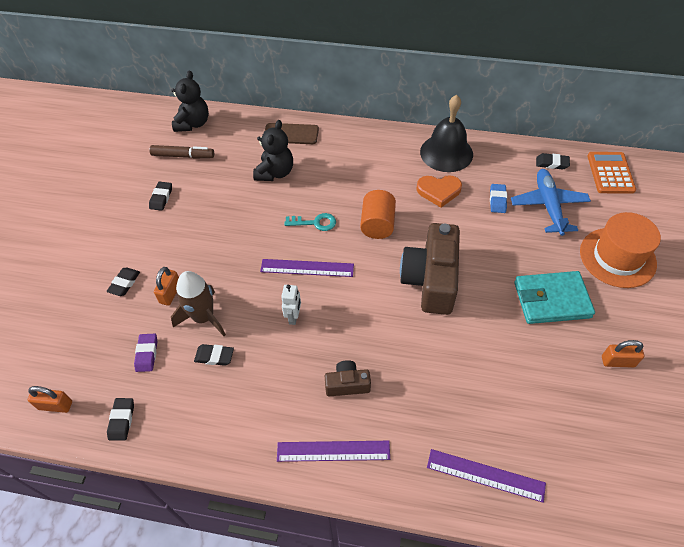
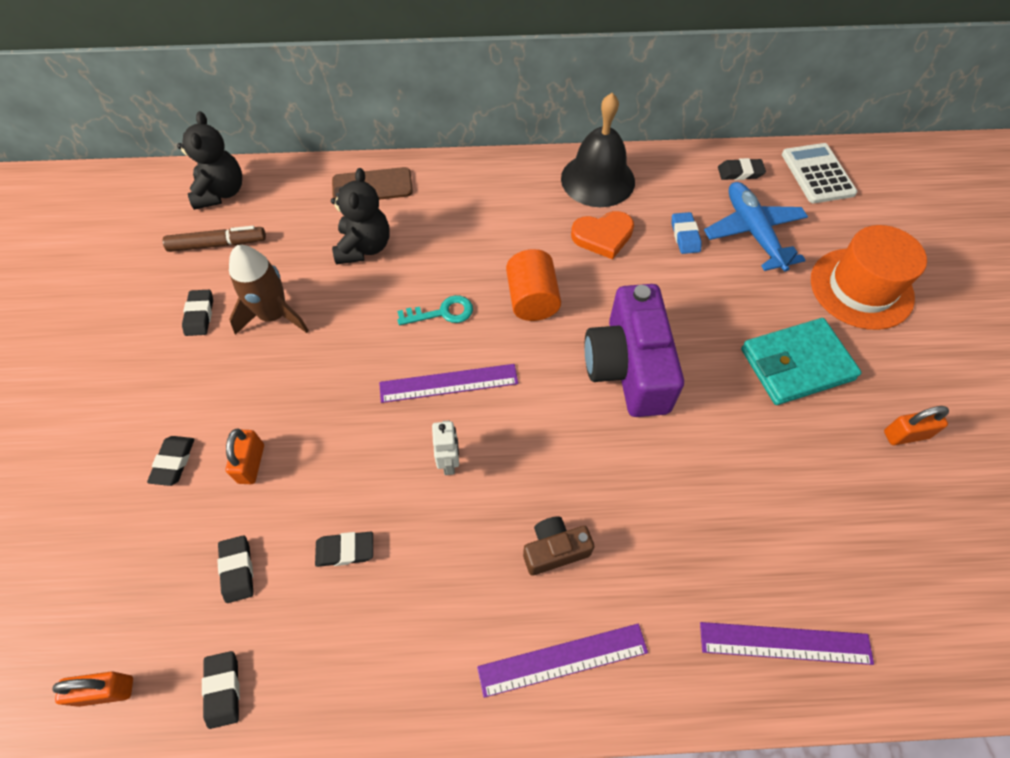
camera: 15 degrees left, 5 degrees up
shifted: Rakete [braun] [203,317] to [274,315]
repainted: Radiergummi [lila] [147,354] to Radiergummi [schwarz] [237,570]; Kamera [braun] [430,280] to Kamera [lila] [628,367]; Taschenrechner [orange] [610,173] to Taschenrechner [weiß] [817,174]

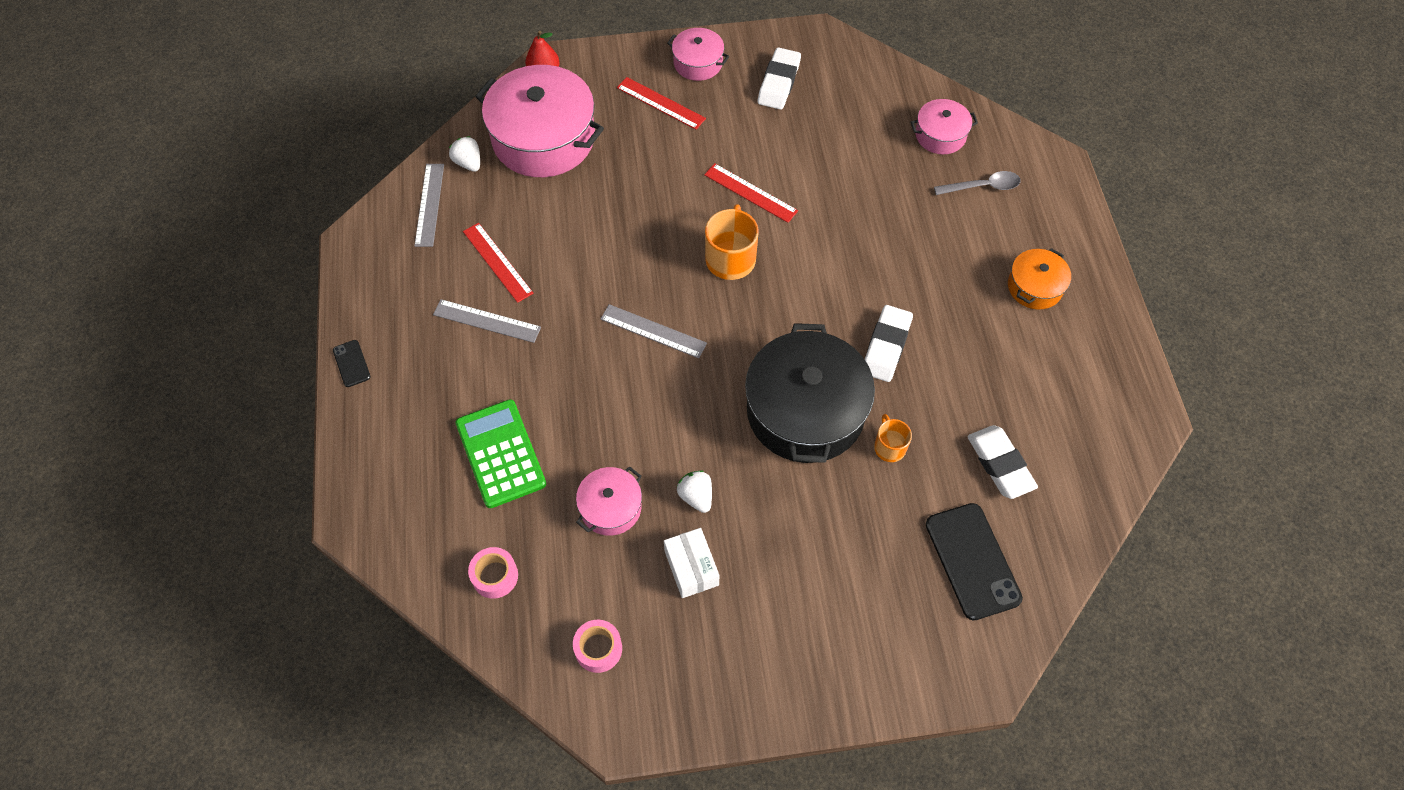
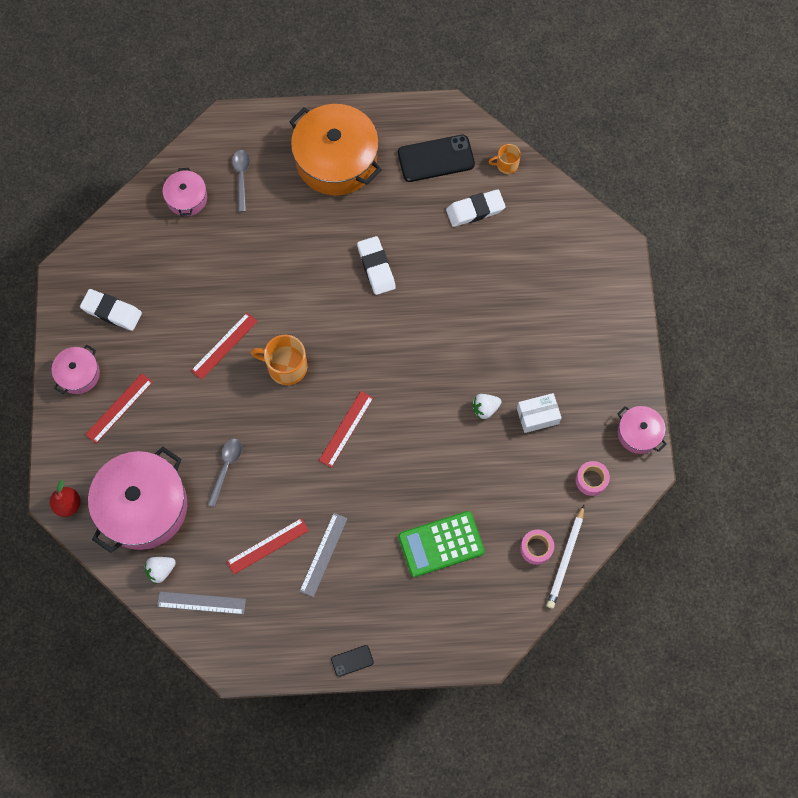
camera: 85 degrees left, 10 degrees up
gone: Kochtopf [schwarz] [805,411]
new: Löffel [grau] [226,468]; Bleistift [weiß] [565,558]
shifted: Kochtopf [rosa] [610,507] to [638,433]; Tasse [orange] [889,447] to [506,164]; Handy [schwarz] [972,561] to [436,159]
repainted: Lineal [grau] [653,331] to Lineal [rot] [346,429]
rotated: Radiergummi [weiß] [886,346] = [376,267] 45 degrees clockwise
scaled: Kochtopf [orange] [1034,287] = [336,160] x2.01

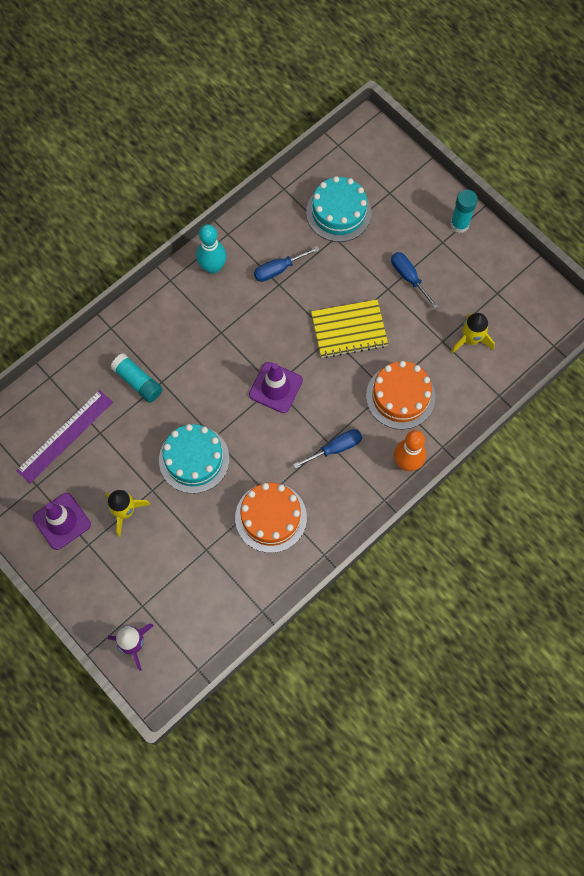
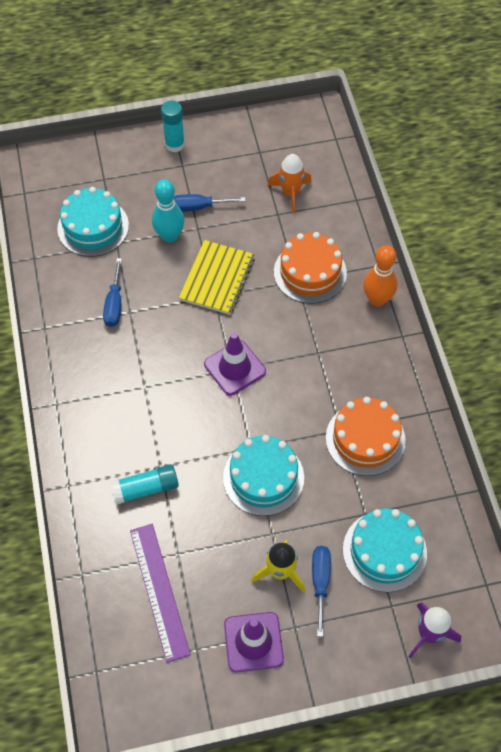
camera: 60 degrees left, 10 degrees down
new: Kuchen [türkis] [384,551]
shifted: Bowlingkegel [türkis] [213,267] to [169,236]; Schraubenzieher [blau] [335,448] to [320,582]
repainted: Rakete [gelb] [470,339] to Rakete [orange] [290,193]

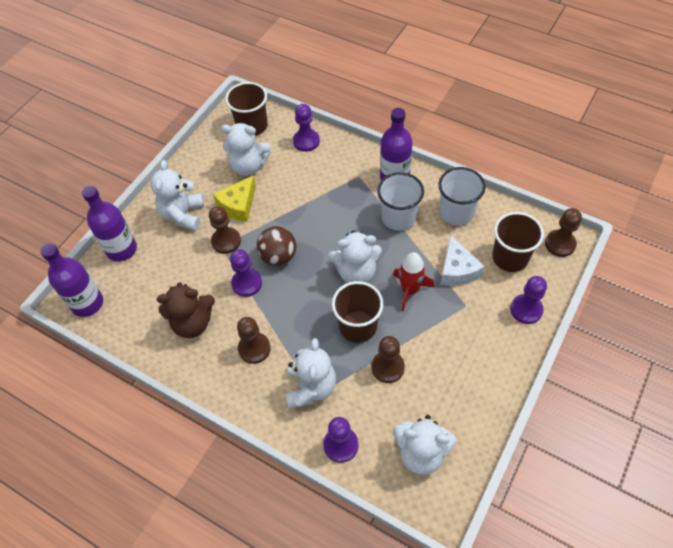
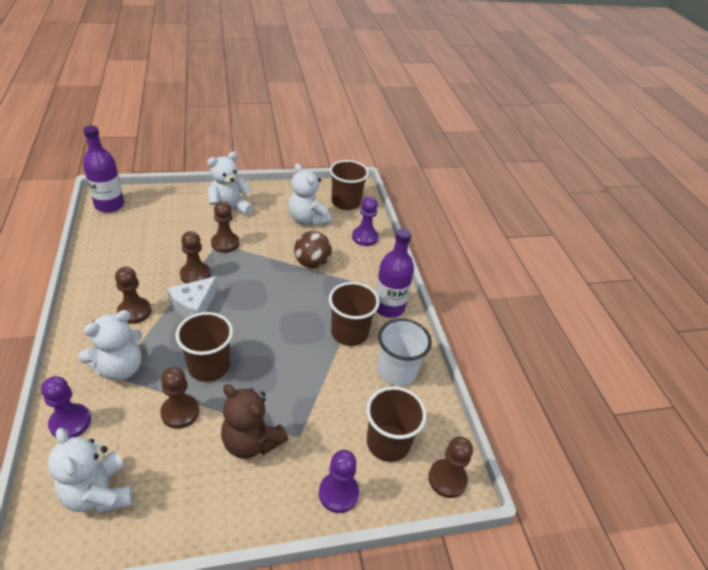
camera: 40 degrees right, 15 degrees down
gone: Flasche [lila] [122,249]; Käse [gelb] [238,205]; Teddybär [weiß] [356,272]; Rakete [rot] [410,290]
shifted: Teddybär [braun] [193,323] to [251,442]; Ball [braun] [278,256] to [312,263]; Käse [weiß] [457,270] to [194,305]
repainted: Bauer [lila] [247,283] to Bauer [braun] [195,274]; Becher [weiß] [398,217] to Becher [braun] [349,333]

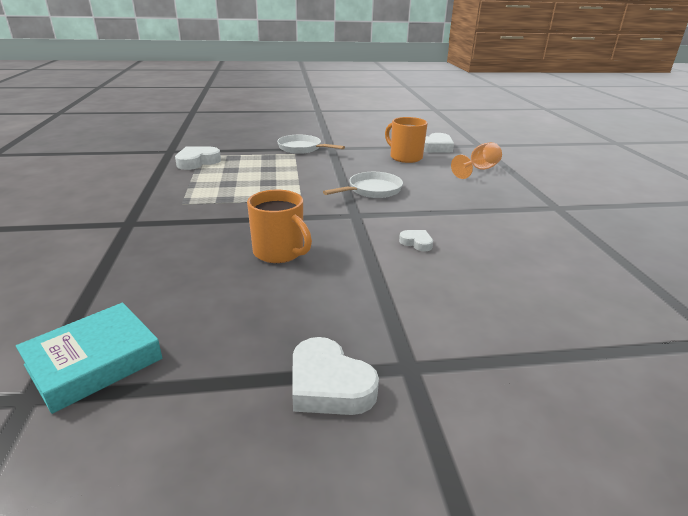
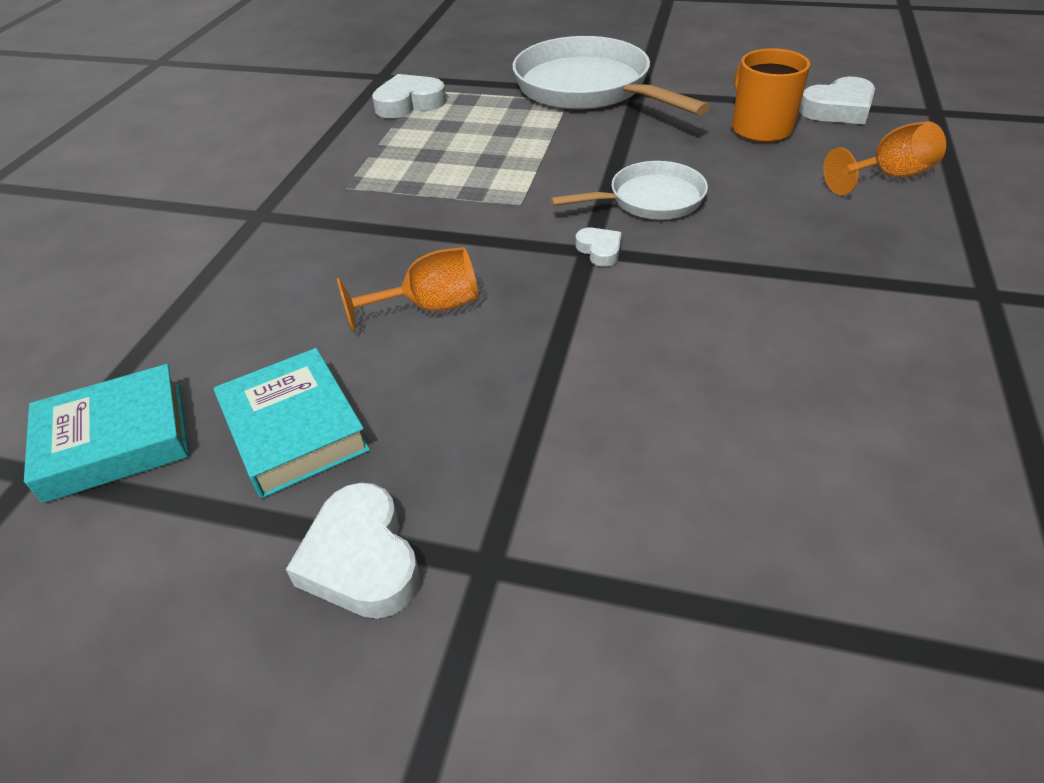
camera: 25 degrees right, 15 degrees up
new: Buch [türkis] [294,429]
shifted: Herz [weiß] [416,243] to [600,250]
swapped: Tasse [orange] [279,252] to Kelch [orange] [428,307]
scaled: Pfanne [weiß] [302,148] = [588,89] x1.80

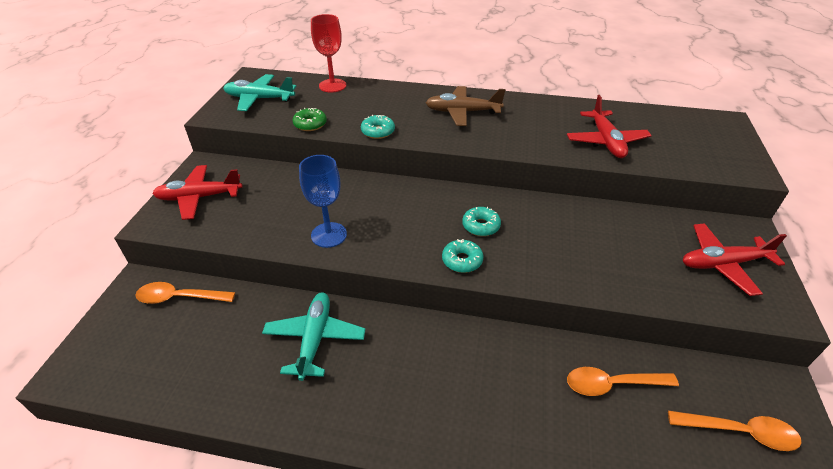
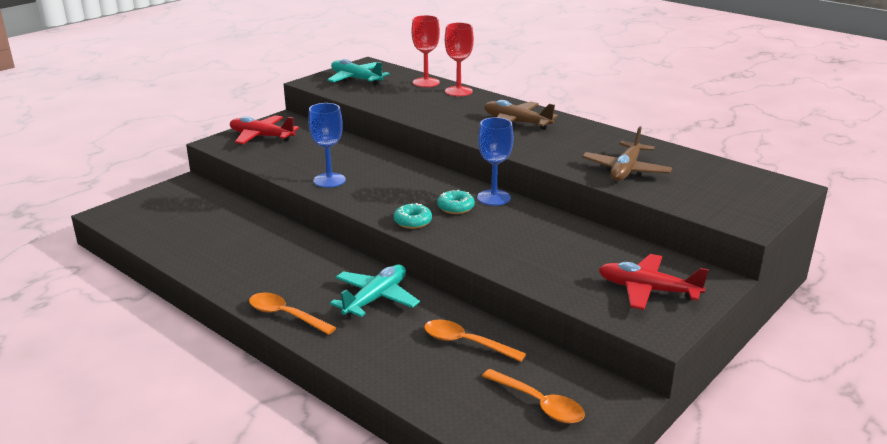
camera: 30 degrees right, 15 degrees down
gone: Donut [grün] [310,124]; Donut [türkis] [378,131]
new: Kelch [rot] [458,91]; Kelch [blau] [493,198]
shifted: Löffel [orange] [179,298] to [285,315]; Flugzeug [türkis] [314,339] to [375,298]
repainted: Flugzeug [rot] [606,141] to Flugzeug [braun] [626,170]

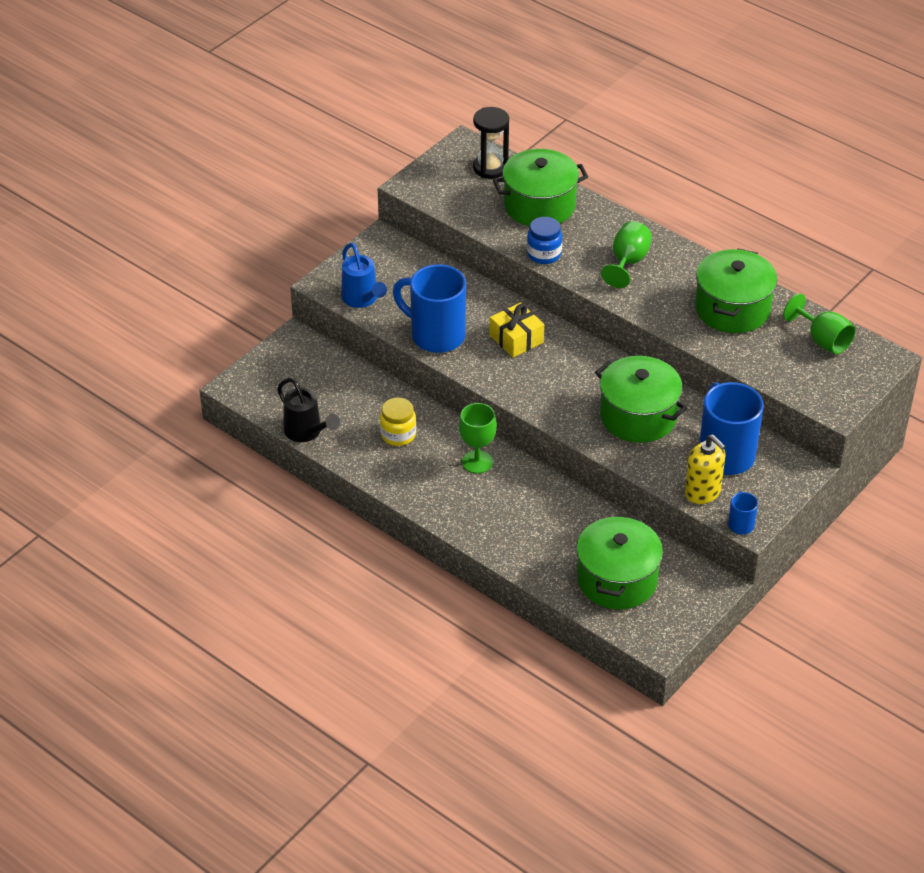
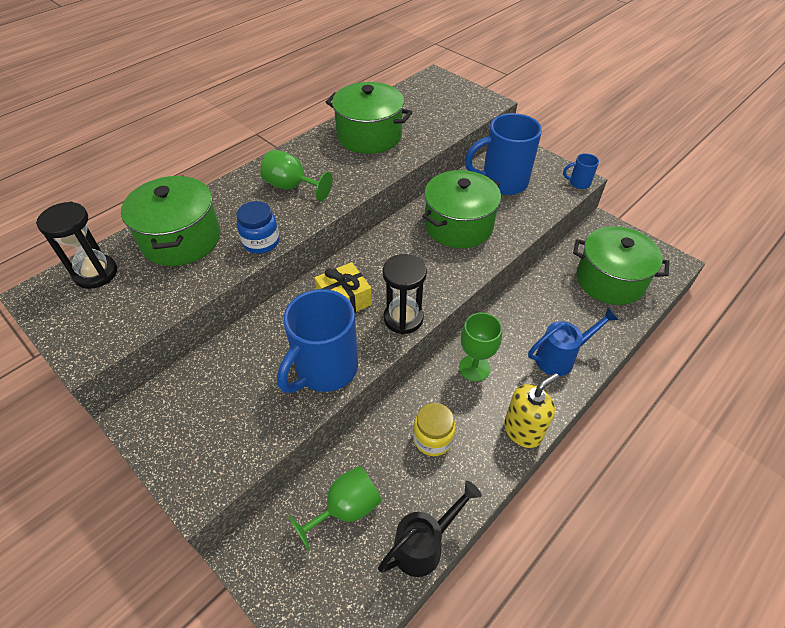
camera: 85 degrees left, 5 degrees up
new: Sanduhr [schwarz] [403,318]
shifted: Gießkanne [blau] [362,300] to [560,357]; Seifenspender [gelb] [702,492] to [523,430]; Kelch [grün] [822,340] to [345,509]

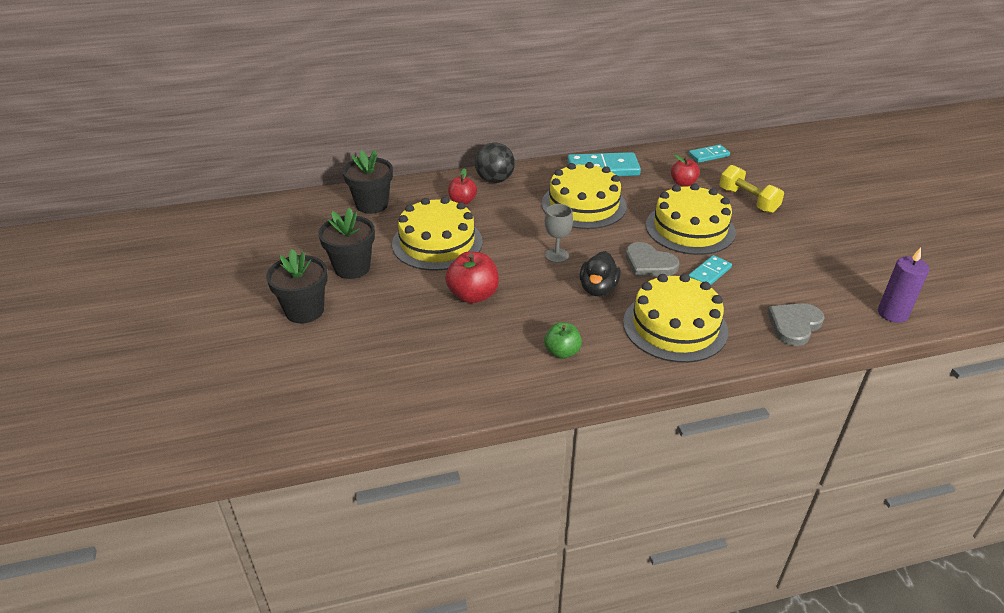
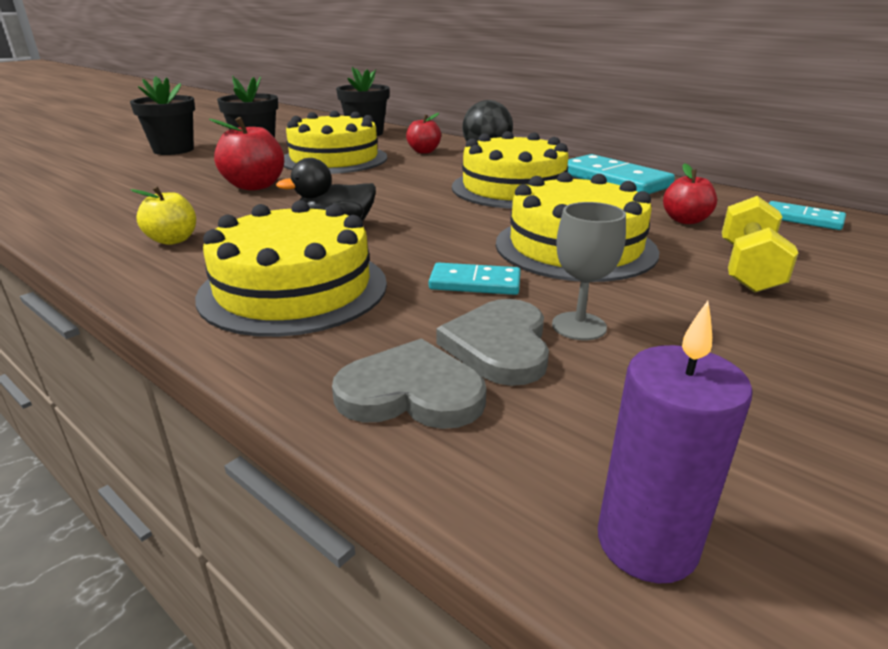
camera: 55 degrees right, 10 degrees down
shifted: Kelch [grau] [556,255] to [579,326]; Herz [grau] [649,263] to [499,346]
repainted: Apfel [grün] [562,352] to Apfel [gelb] [173,240]

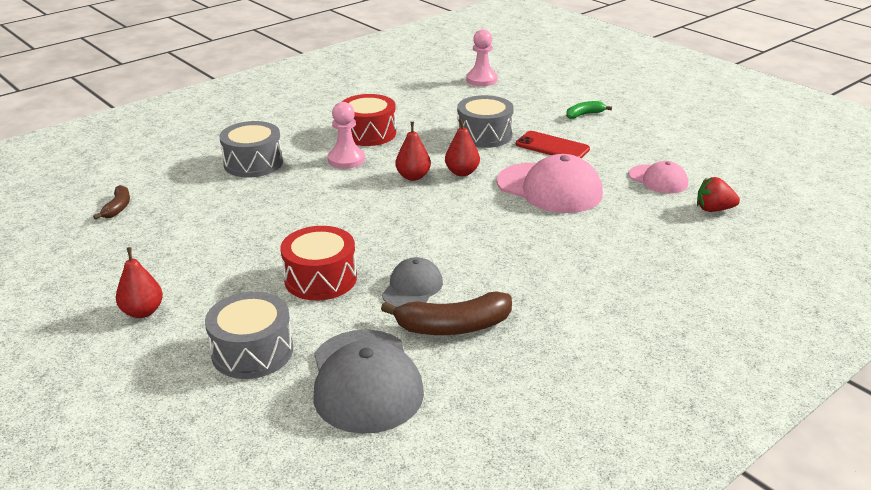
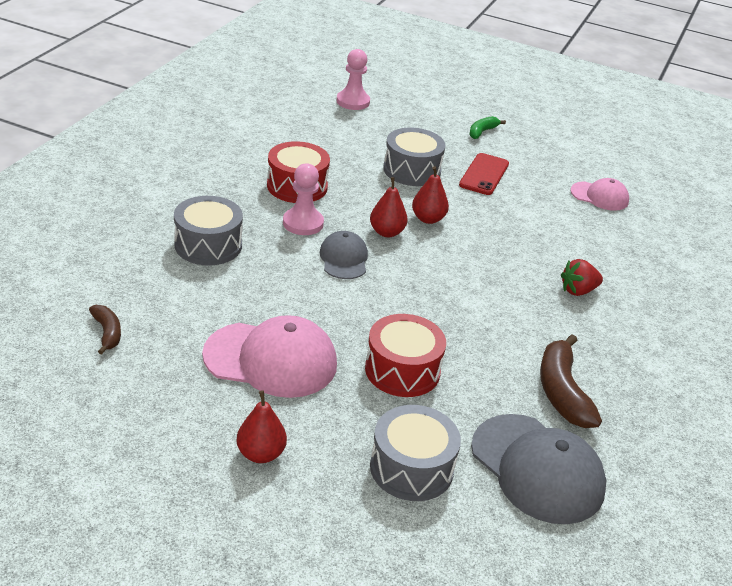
camera: 30 degrees left, 5 degrees up
shifted: Kappe [grau] [412,288] to [344,259]; Kappe [rosa] [549,188] to [271,360]; Erdbeere [rot] [714,209] to [578,291]
rotated: Banane [braun] [453,327] = [562,392] 120 degrees clockwise; Handy [rot] [552,147] = [484,174] 75 degrees counterclockwise

